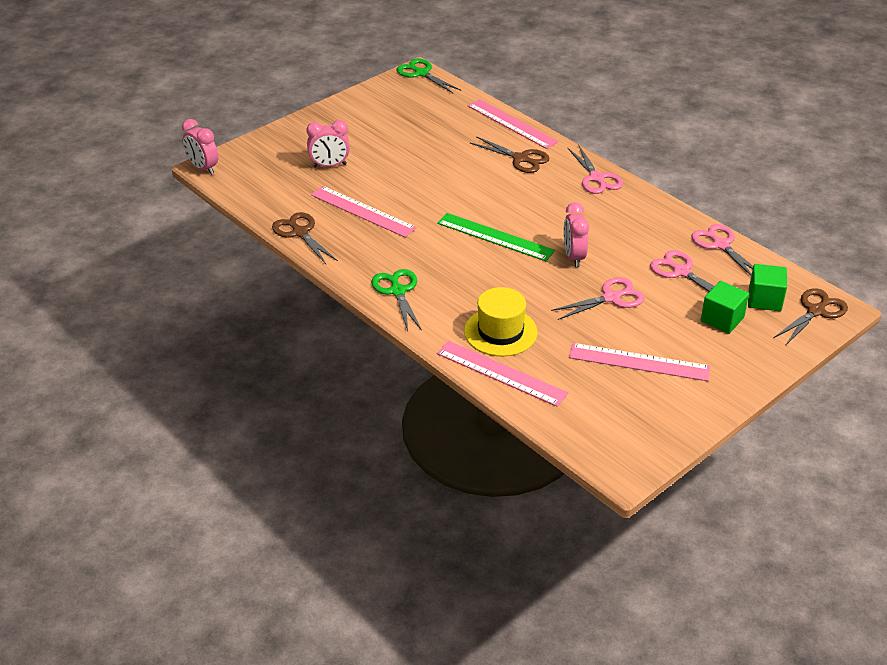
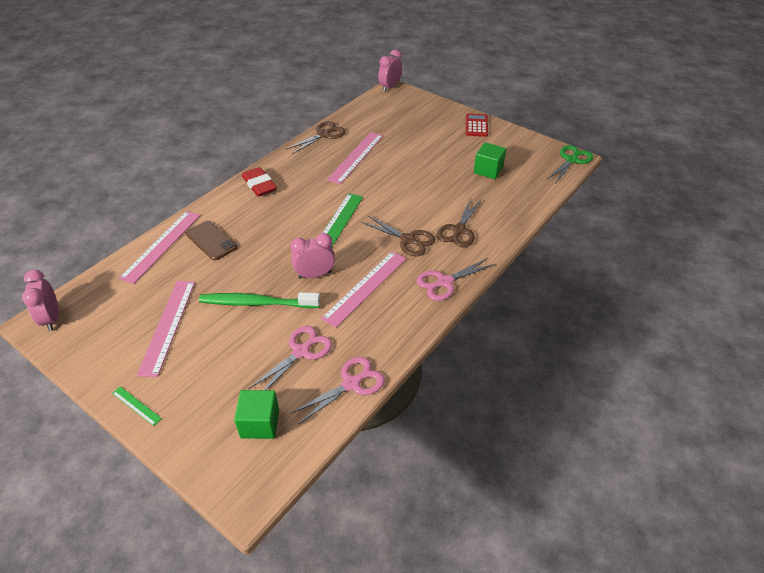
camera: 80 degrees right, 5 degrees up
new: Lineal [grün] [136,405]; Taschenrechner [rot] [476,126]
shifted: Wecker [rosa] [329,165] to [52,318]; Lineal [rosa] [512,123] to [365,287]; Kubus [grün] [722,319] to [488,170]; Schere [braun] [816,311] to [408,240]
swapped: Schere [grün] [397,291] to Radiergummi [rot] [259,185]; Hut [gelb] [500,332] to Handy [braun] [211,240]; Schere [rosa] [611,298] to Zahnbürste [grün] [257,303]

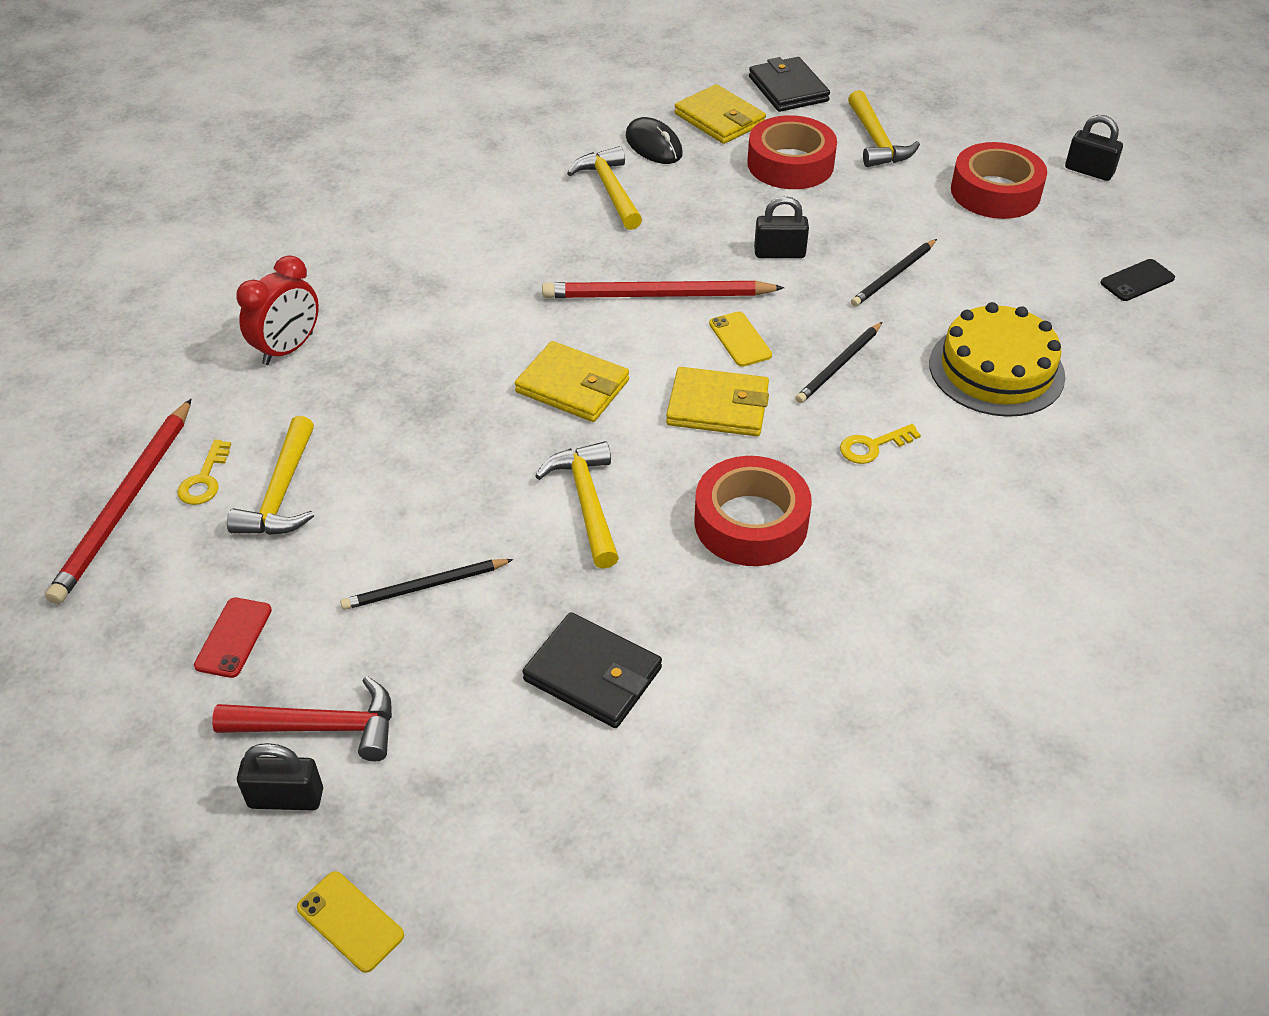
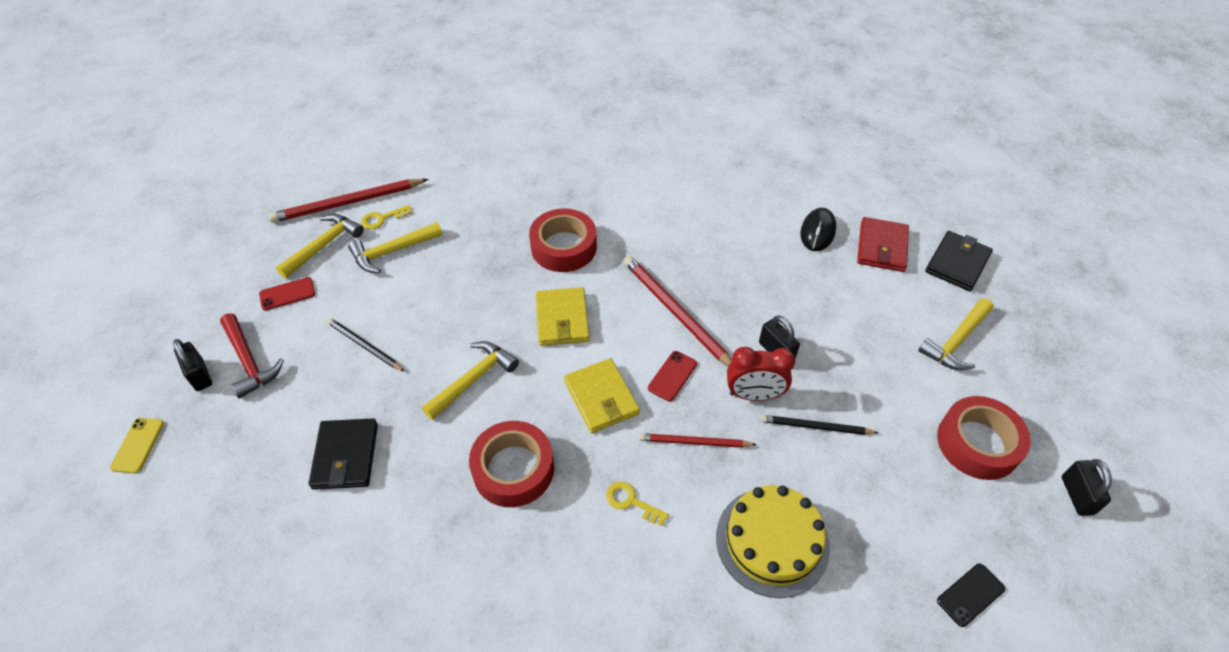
camera: 55 degrees right, 5 degrees up
shifted: Wecker [rot] [288,349] to [754,395]; Hammer [gelb] [610,190] to [324,245]; Klebeband [rot] [790,164] to [563,247]
repainted: Geldbörse [gelb] [719,119] to Geldbörse [rot] [882,247]; Handy [gelb] [740,339] to Handy [rot] [672,376]; Bleistift [schwarz] [839,365] to Bleistift [rot] [694,442]
rotated: Handy [schwarz] [1137,280] = [970,594] 60 degrees counterclockwise

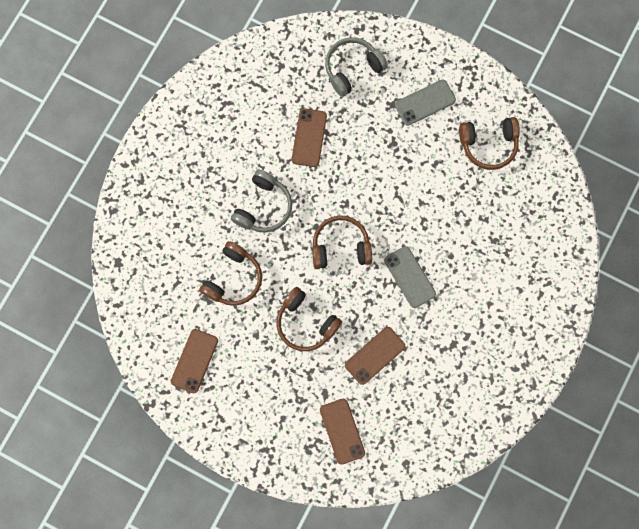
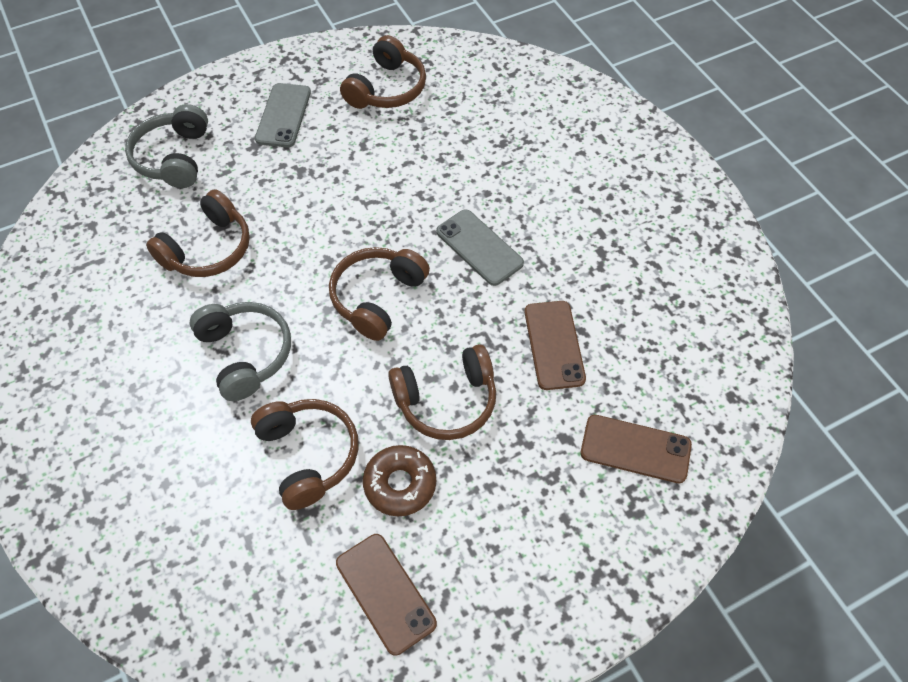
camera: 55 degrees left, 20 degrees down
new: Donut [braun] [400,484]
swapped: Handy [braun] [309,137] to Kopfhörer [braun] [208,249]
rotated: Handy [grau] [409,277] = [479,247] 45 degrees clockwise

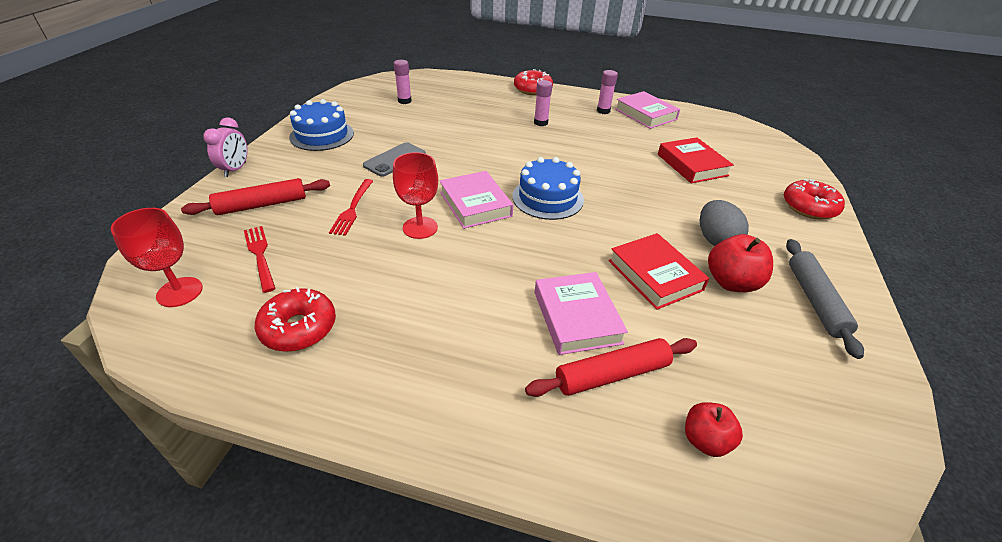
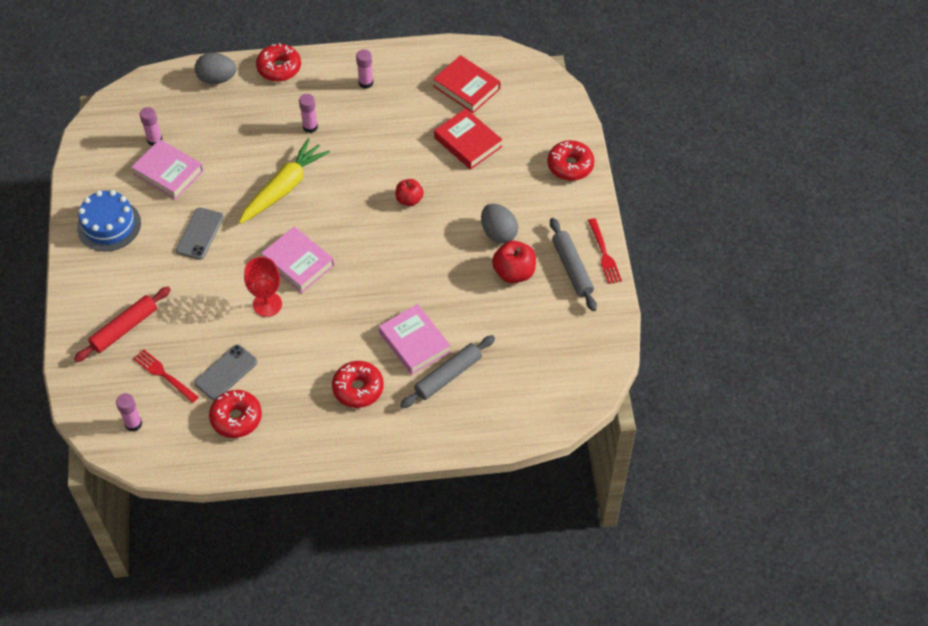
camera: 20 degrees left, 15 degrees up
gone: Wecker [rosa] [235,169]; Kuchen [blau] [547,198]
new: Handy [grau] [226,372]; Ei [grau] [217,79]; Karotte [gelb] [283,188]; Donut [rot] [358,388]
shifted: Gabel [rot] [352,208] to [604,254]; Buch [rot] [655,275] to [466,87]; Buch [rosa] [645,114] to [168,172]; Apfel [rot] [705,440] to [409,199]
swapped: Kelch [rot] [180,292] to Klebestift [rosa] [133,424]
repainted: Nudelholz [rot] [612,374] to Nudelholz [grau] [448,376]

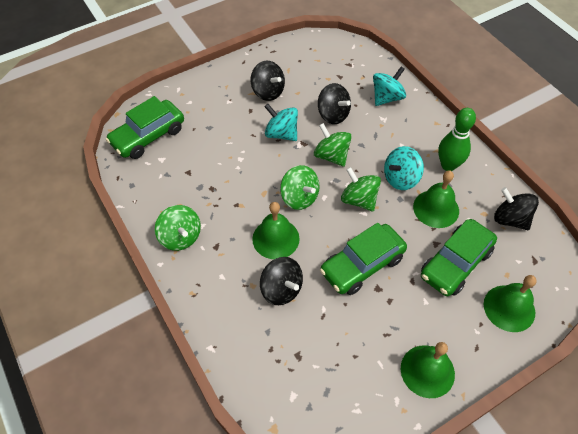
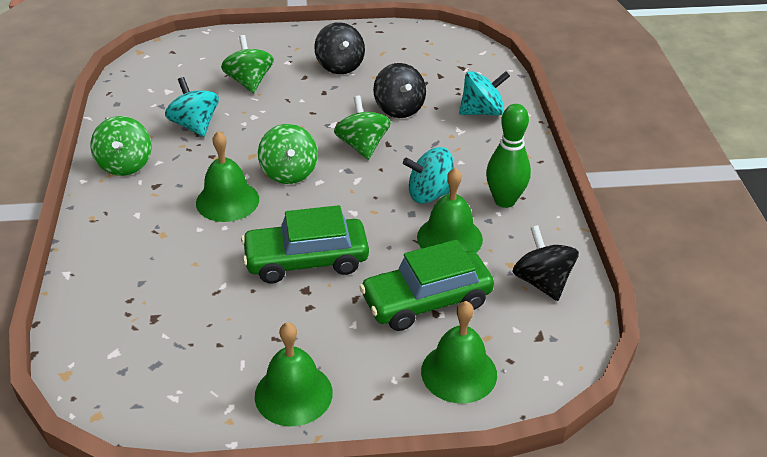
camera: 25 degrees right, 15 degrees down
gone: Auto [grün] [148,136]; Kreisel [schwarz] [281,289]
shifted: Kreisel [türkis] [281,134] to [195,125]; Kreisel [grün] [359,200] to [249,82]

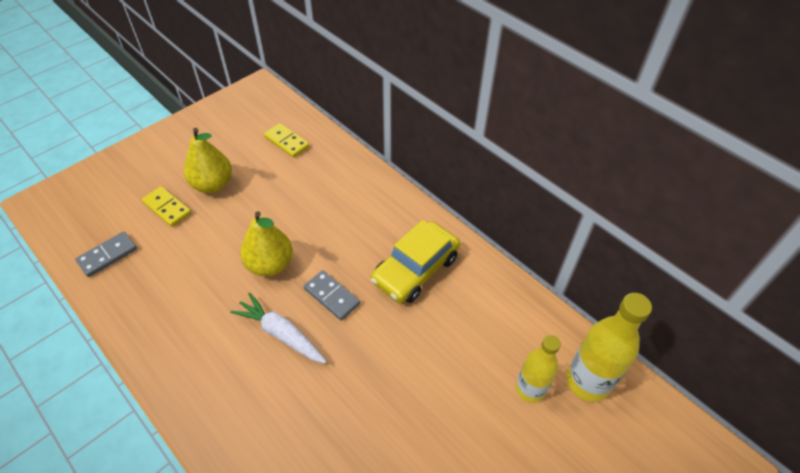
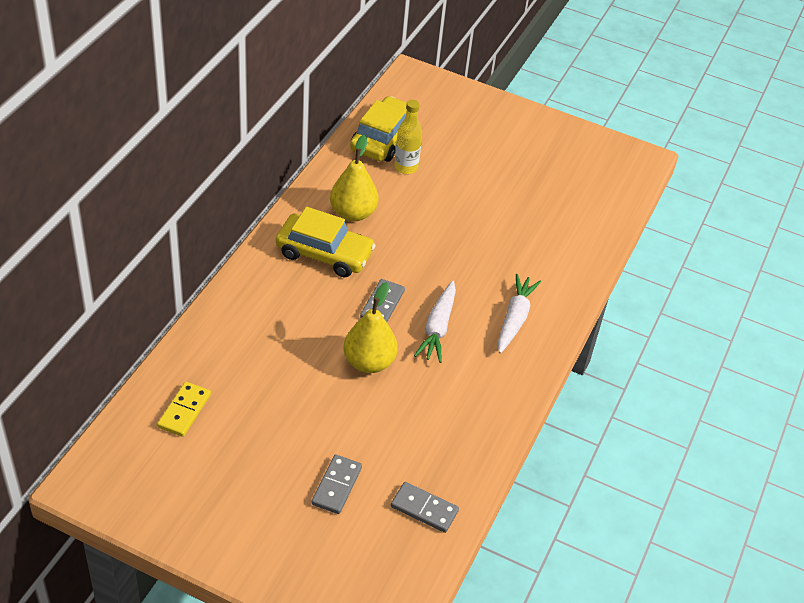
camera: 115 degrees left, 5 degrees down
new: Karotte [weiß] [514,318]
shifted: Birne [gelb] [213,184] to [353,213]
swapped: Flasche [gelb] [587,382] to Auto [gelb] [383,138]
repainted: Dominostein [gelb] [167,208] to Dominostein [grau] [336,486]

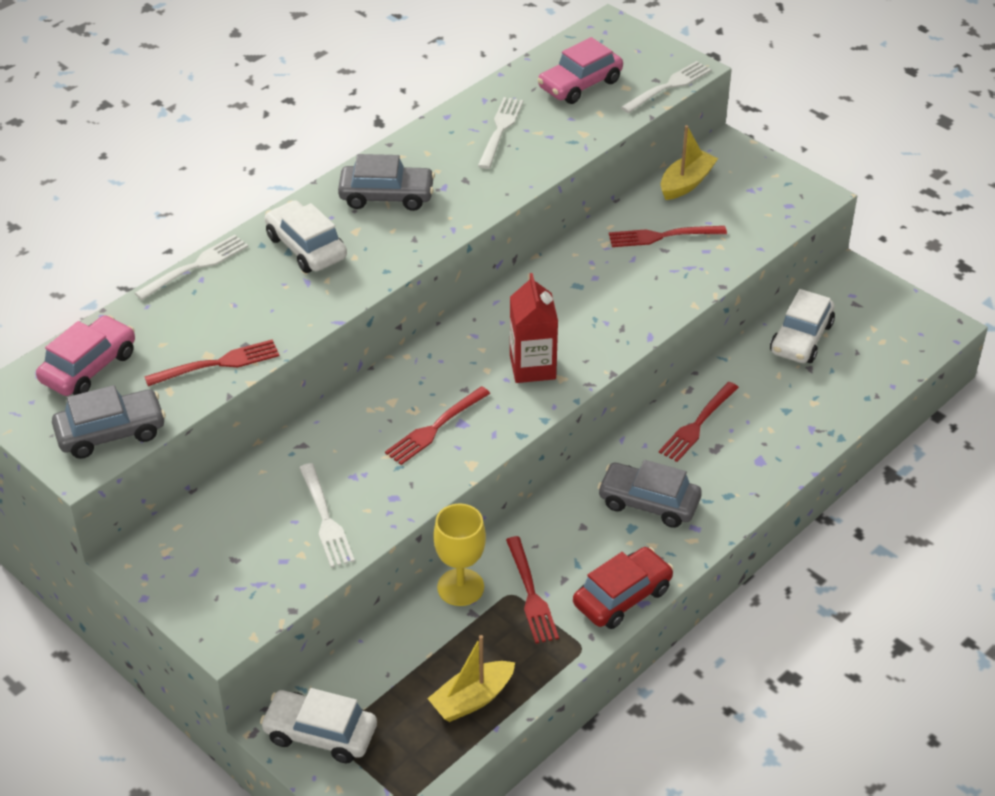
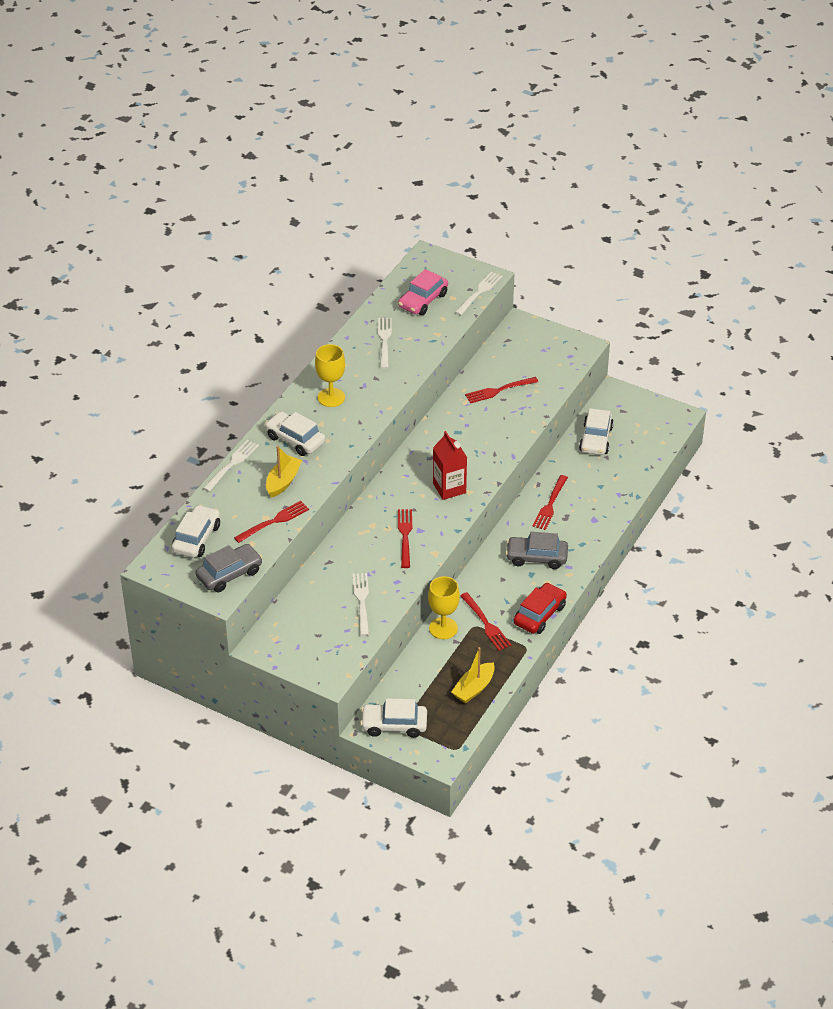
camera: 15 degrees left, 0 degrees up
shifted: Boot [gelb] [686,183] to [283,481]
swapped: Auto [grau] [387,196] to Kelch [gelb] [331,397]
repainted: Auto [rosa] [89,367] to Auto [weiß] [196,538]
rotated: Gabel [weiß] [325,519] = [362,601] 150 degrees counterclockwise; Gabel [rot] [435,428] = [405,536] 150 degrees clockwise

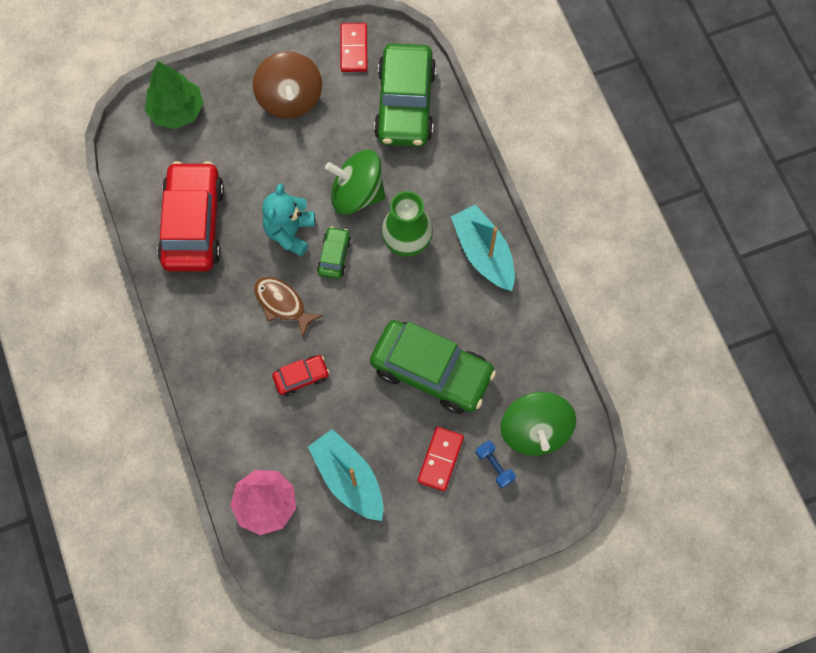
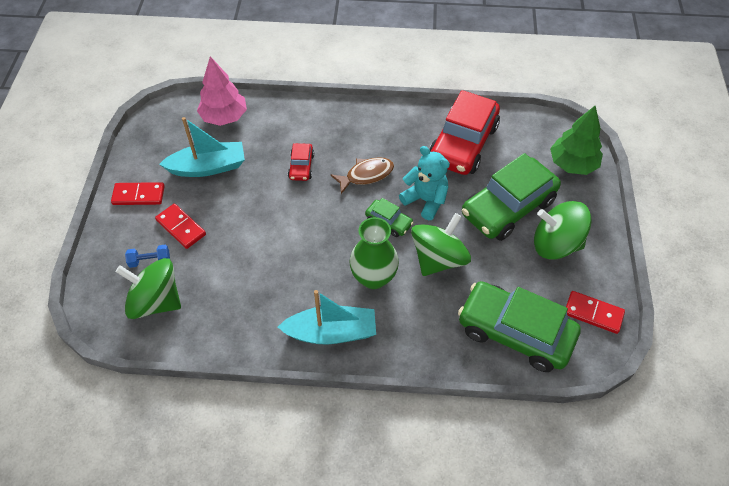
camera: 115 degrees right, 15 degrees down
new: Dominostein [rot] [138,195]
shifted: Auto [grün] [431,371] to [508,207]
repainted: Kreisel [braun] [290,98] to Kreisel [grün] [556,244]
rotated: Auto [rot] [193,224] = [463,144] 90 degrees clockwise

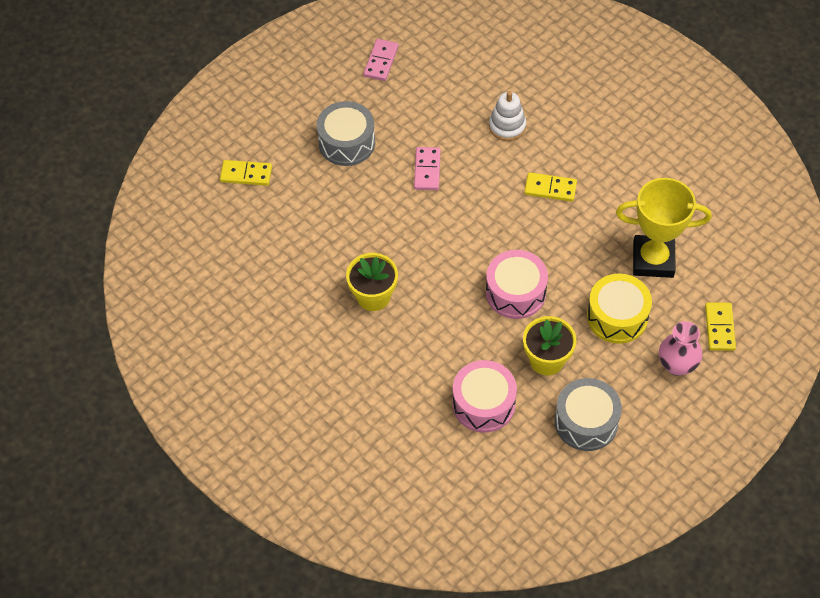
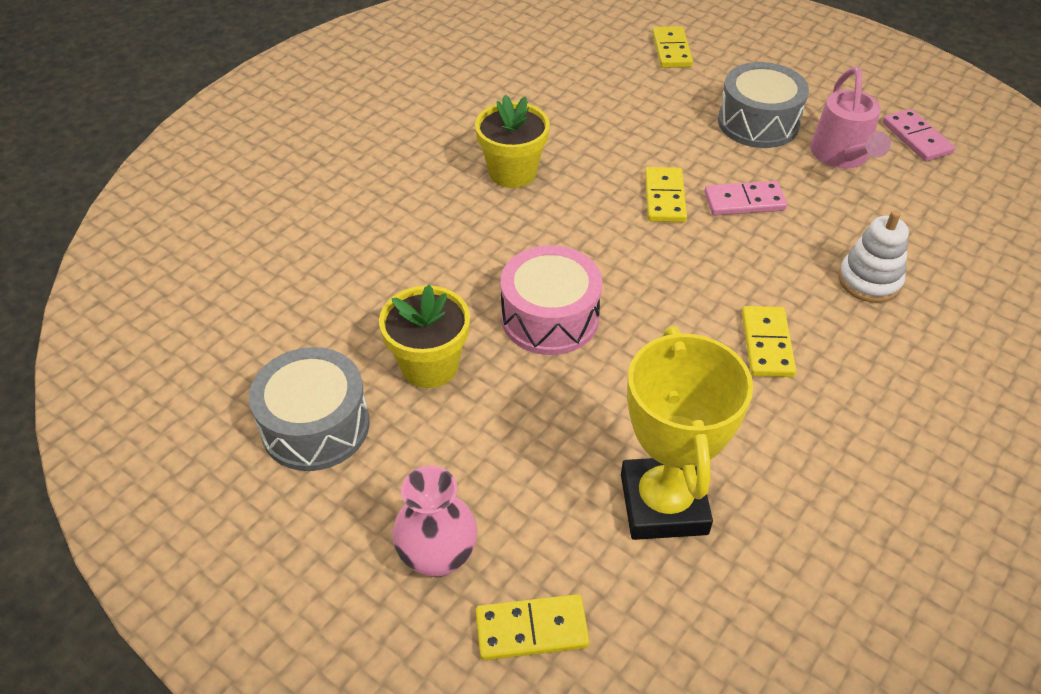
camera: 80 degrees right, 10 degrees down
gone: Trommel [rosa] [483,404]; Trommel [gelb] [617,316]
new: Dominostein [gelb] [664,197]; Gießkanne [rosa] [842,157]
rotated: Dominostein [rosa] [381,61] = [916,138] 60 degrees clockwise

